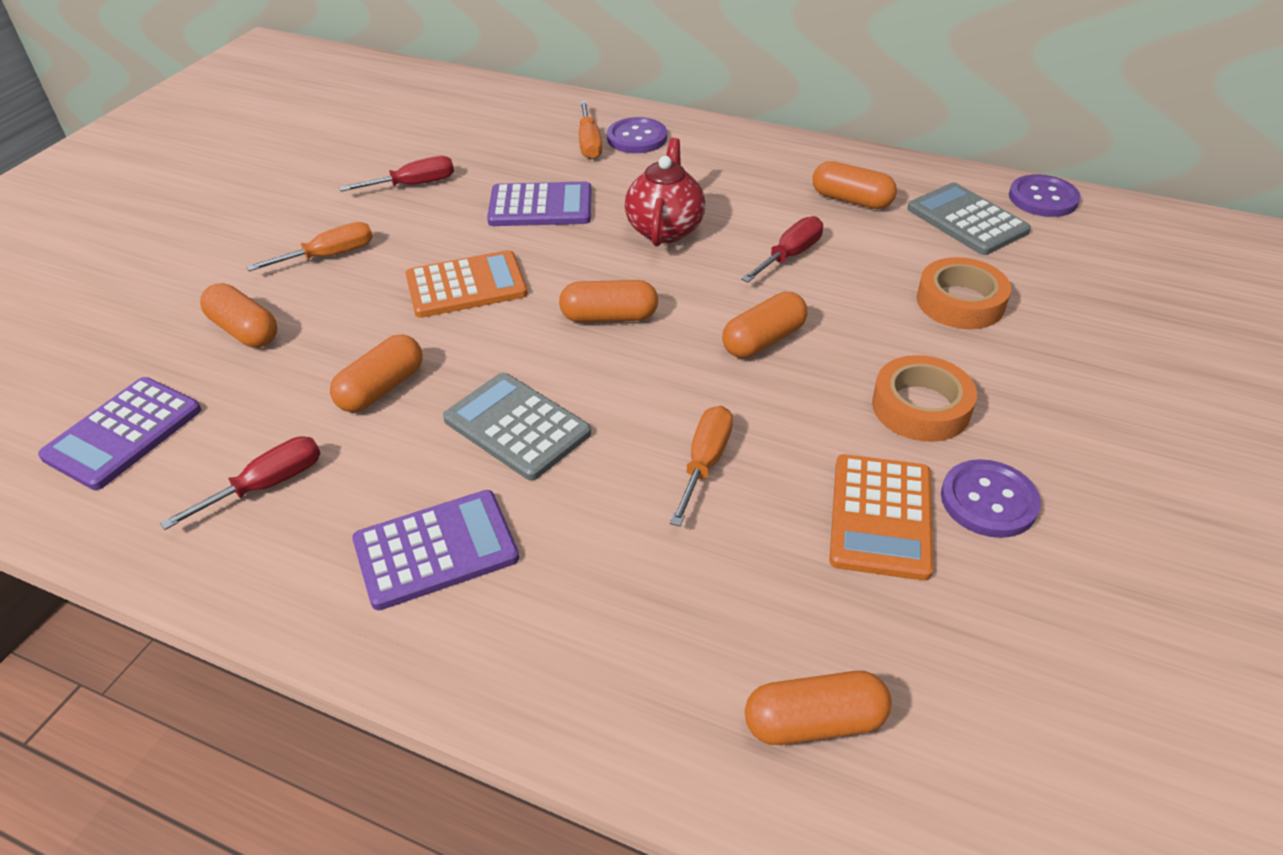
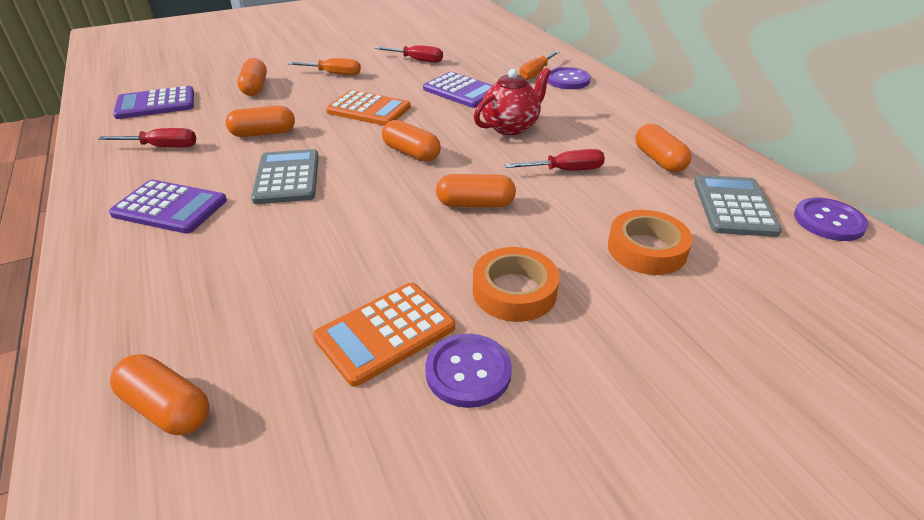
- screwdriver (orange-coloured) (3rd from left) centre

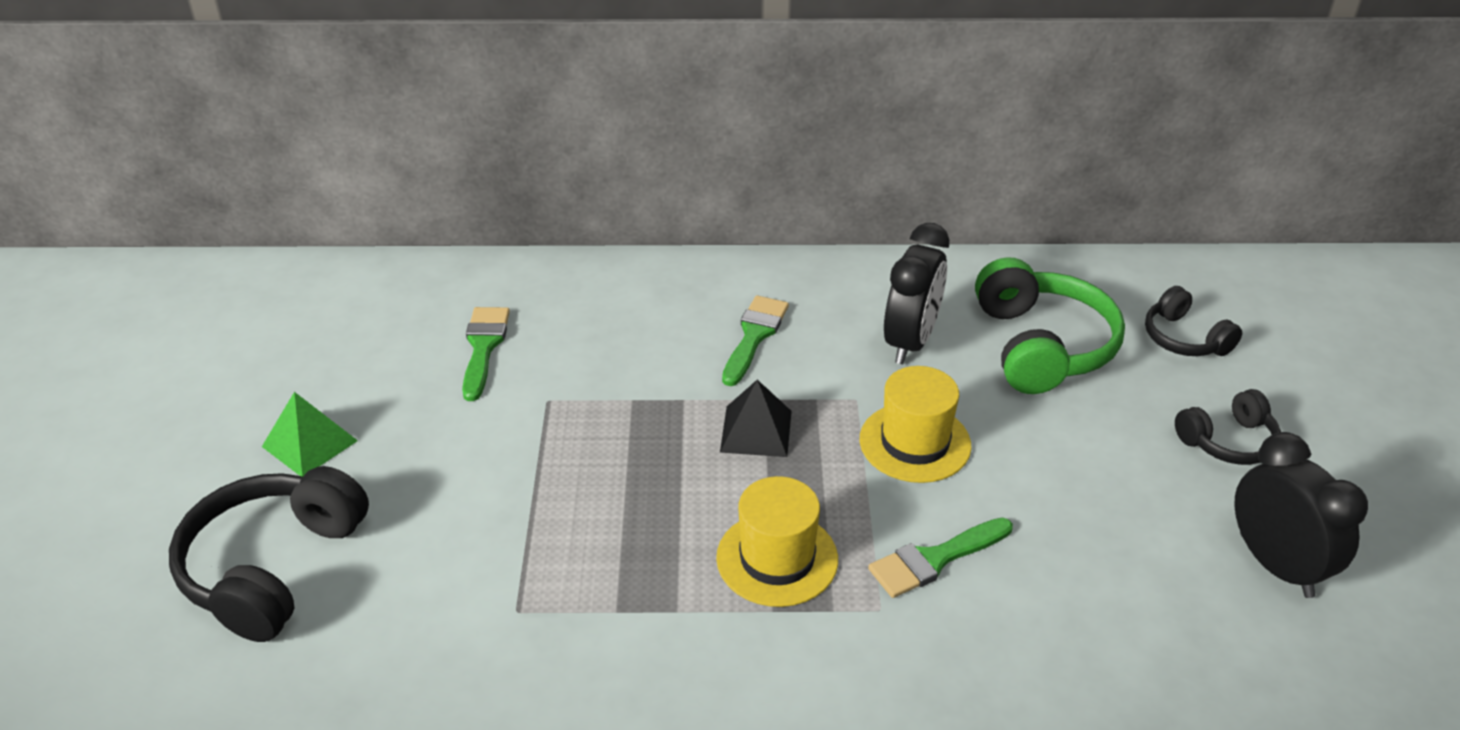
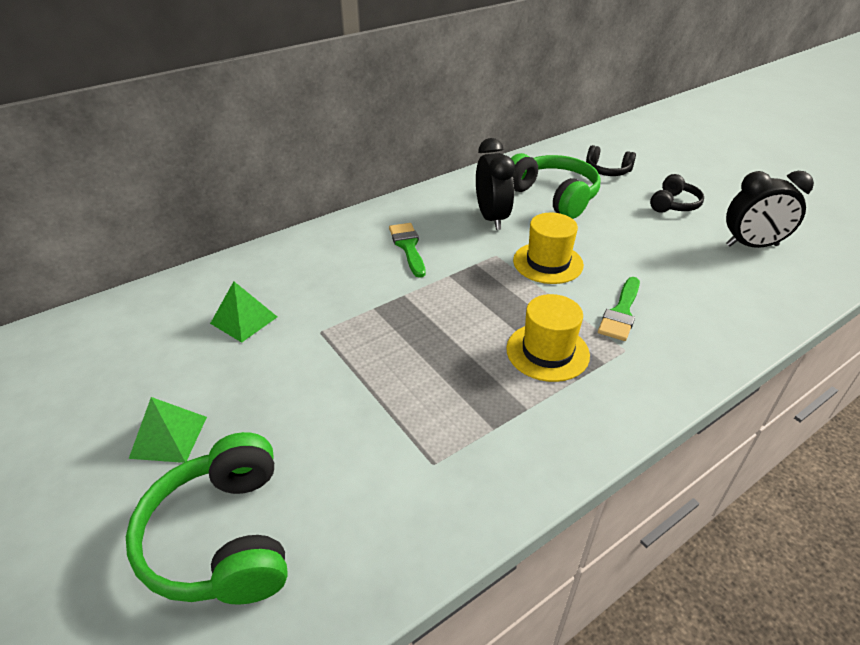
~ paintbrush (leaf-green) (1st from left) middle left to solid pyramid (leaf-green) (2nd from left) middle left
- solid pyramid (ebony) centre
~ alarm clock (ebony) (2nd from left) bottom right = top right 150 degrees clockwise
~ headset (ebony) (1st from left) bottom left to headset (leaf-green) (1st from left) bottom left

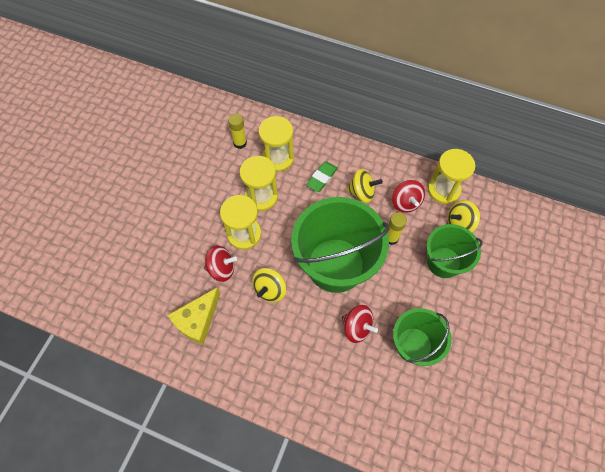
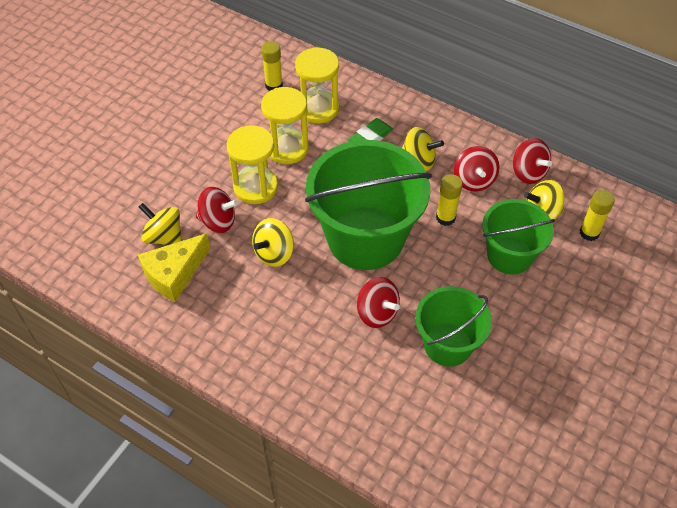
~ sandglass (bright yellow) (4th from left) middle right to whirligig (crimson) (4th from left) top right
+ glue stick (bright yellow) (3rd from left) middle right
+ whirligig (bright yellow) (1st from left) middle left

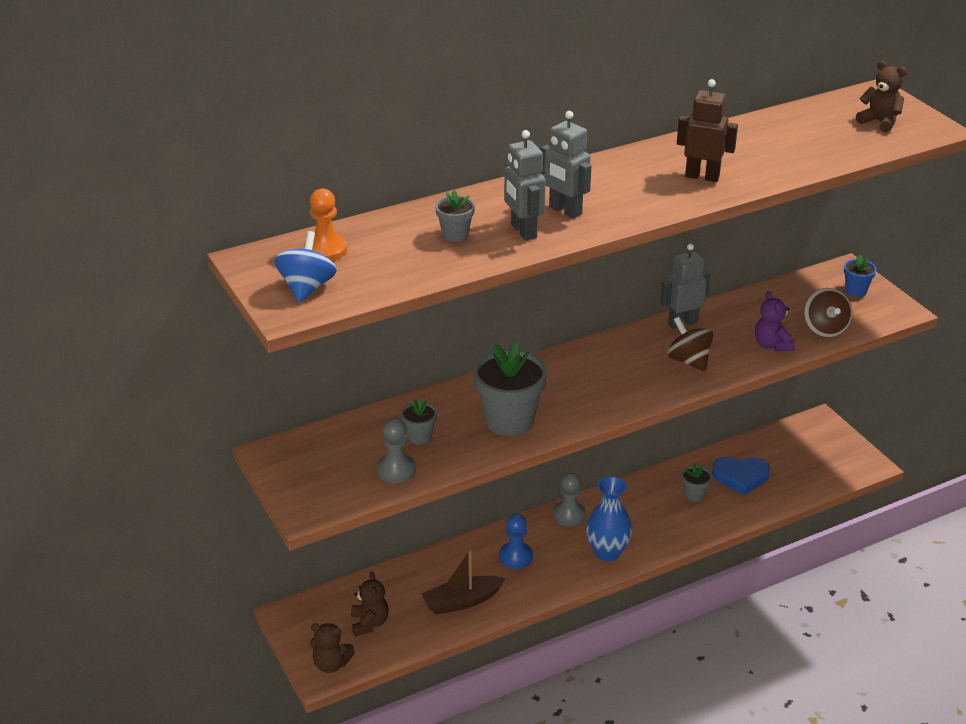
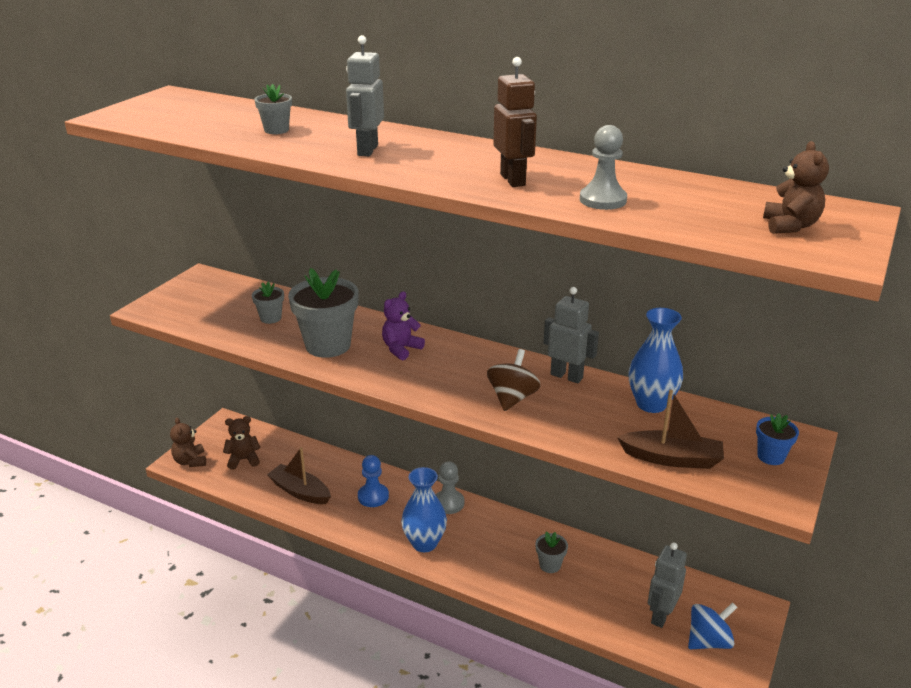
~ robot figure (ash-grey) (1st from left in the first image) top centre to robot figure (ash-grey) (3rd from left) bottom right
- pawn (orange-coloured) top centre
~ whirligig (cobalt) middle left to bottom right
~ whirligig (dark brown) (2nd from left) middle right to boat (dark brown) (2nd from left) middle right
~ stuffed bear (purple) middle right to centre
~ pawn (ash-grey) (1st from left in the first image) centre to pawn (ash-grey) (2nd from left) top centre
- love heart (cobalt) middle right
~ stuffed bear (dark brown) (2nd from left) bottom centre = middle left 150 degrees counterclockwise
+ flower vase (cobalt) (2nd from left) middle right

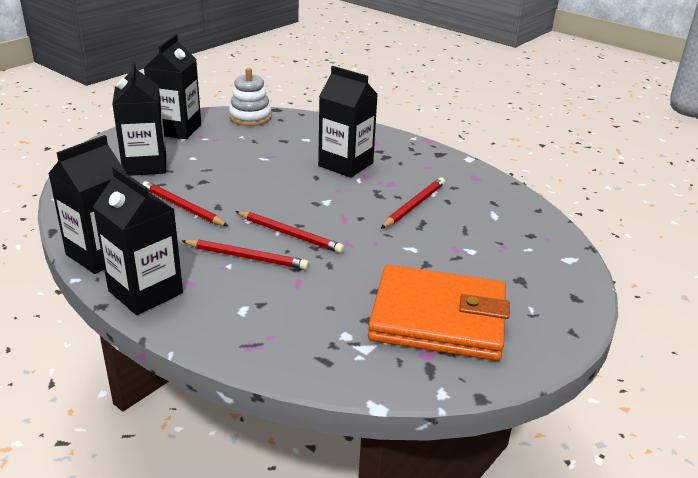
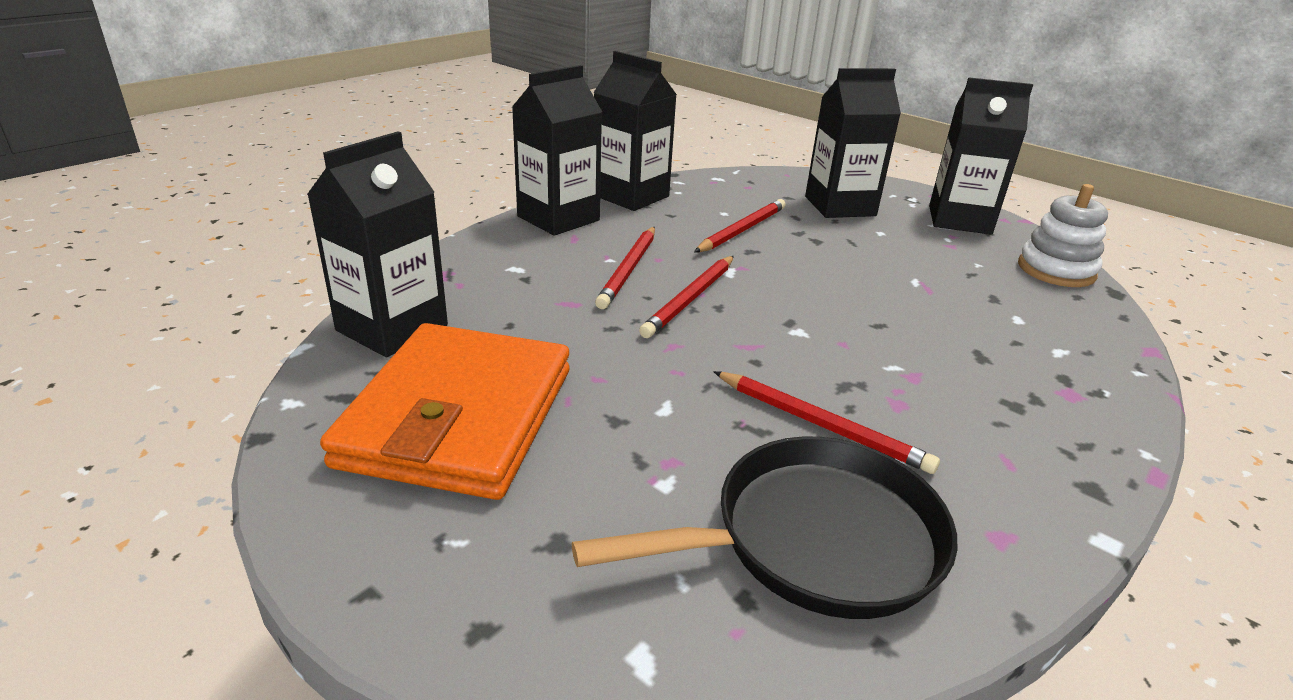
~ milk carton (ebony) (5th from left in the first image) top centre to milk carton (ebony) (1st from left) middle left
+ pan (ebony) bottom centre

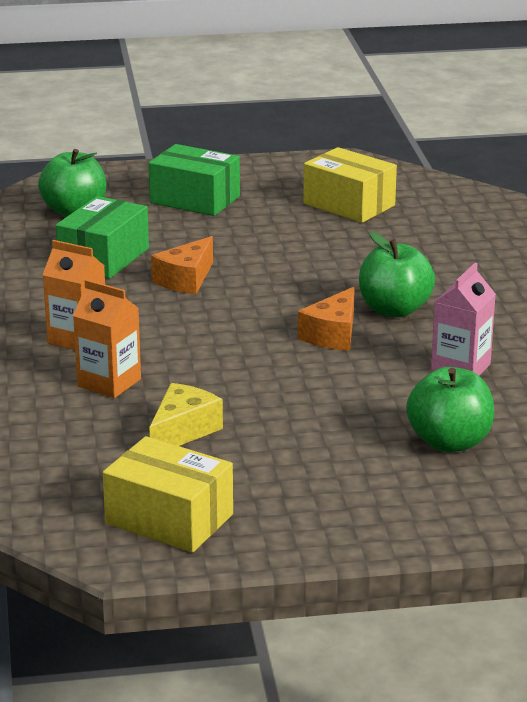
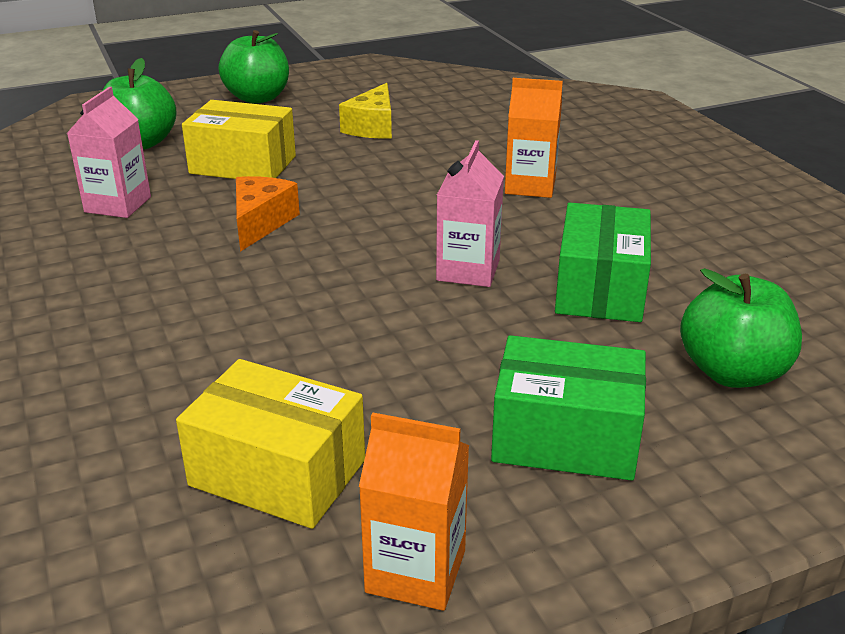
~ apple (leaf-green) (2nd from left) middle right to top left
~ piece of cheese (orange-coloured) (1st from left) centre to milk carton (rosy) (2nd from left) centre
~ milk carton (orange-coloured) (2nd from left in the first image) middle left to milk carton (orange-coloured) (1st from left) bottom centre
~ package (bright yellow) (1st from left) bottom left to top left

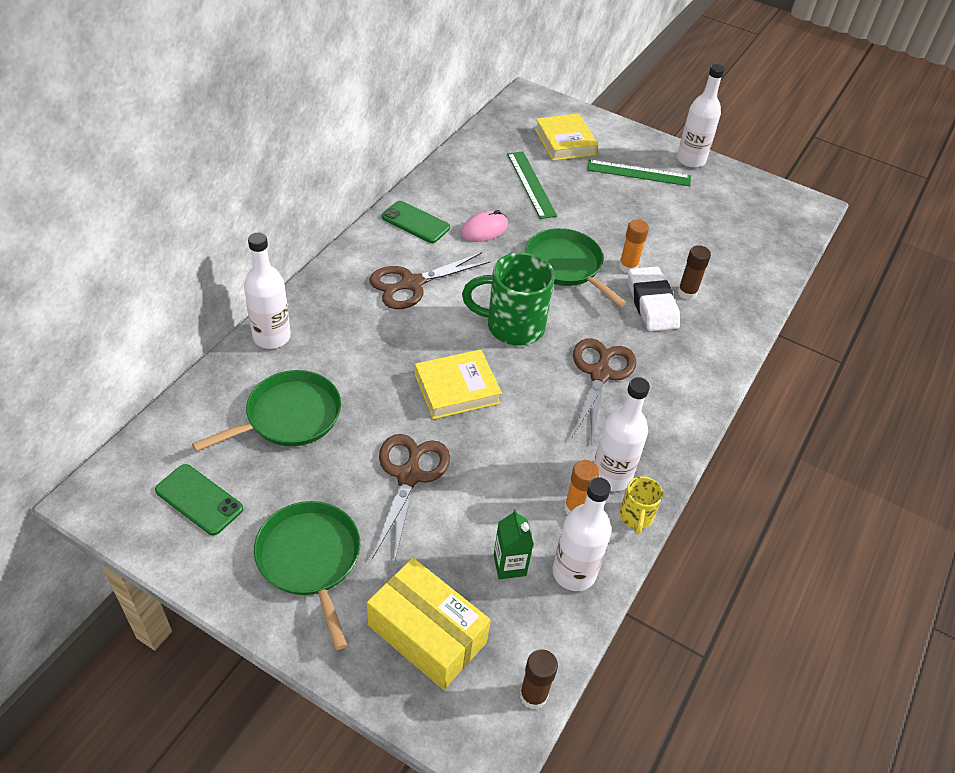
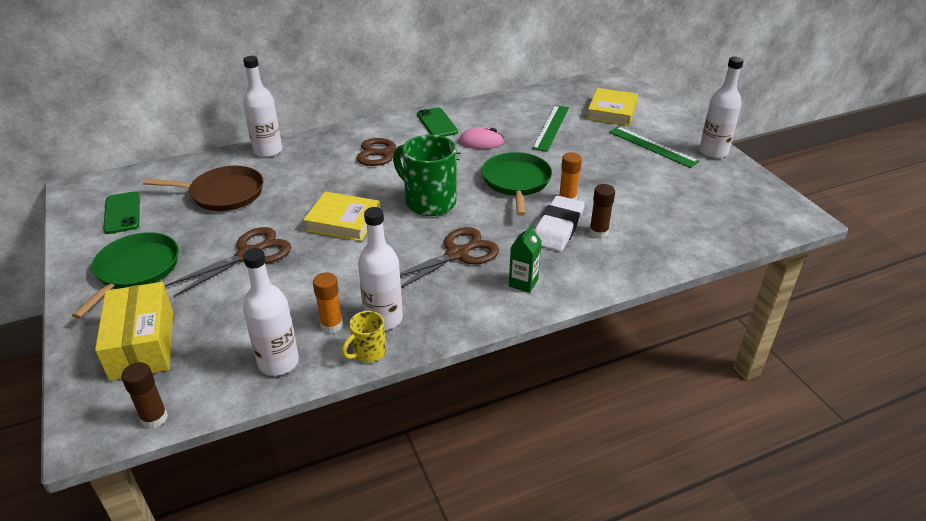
~ pan (leaf-green) (1st from left) middle left to pan (dark brown) middle left
~ milk carton (leaf-green) bottom centre to centre

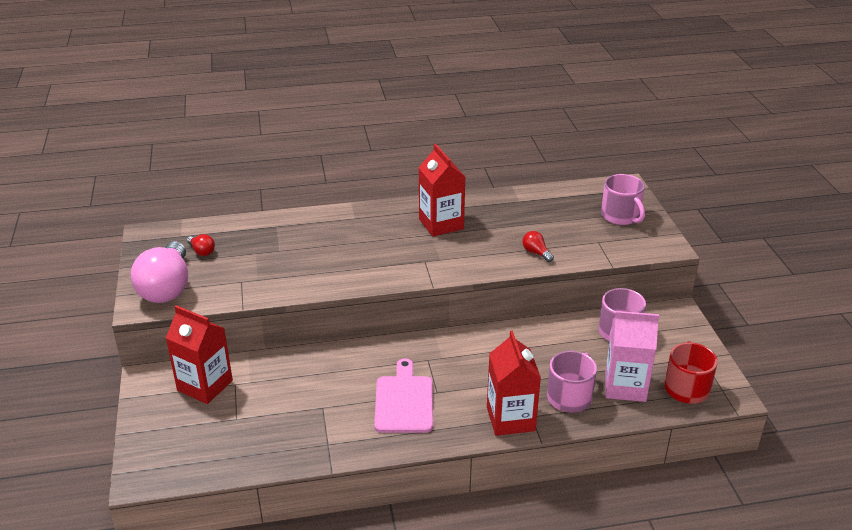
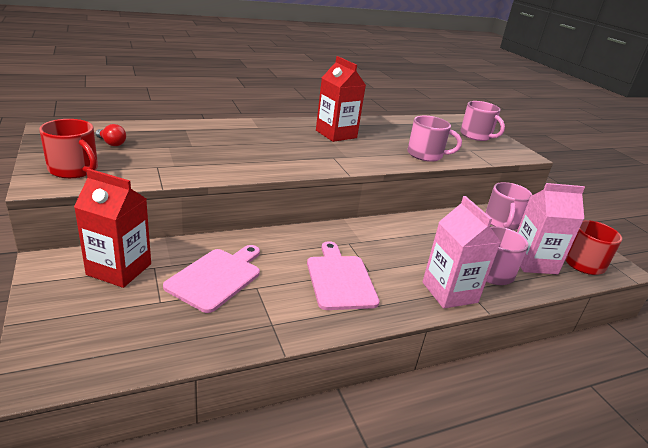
~ light bulb (crimson) (2nd from left) centre to coffee mug (rosy) (1st from left) top right
~ light bulb (rosy) middle left to coffee mug (crimson) (1st from left) top left
~ milk carton (crimson) (3rd from left) bottom centre to milk carton (rosy) (1st from left) middle right
+ chopping board (rosy) (1st from left) middle left

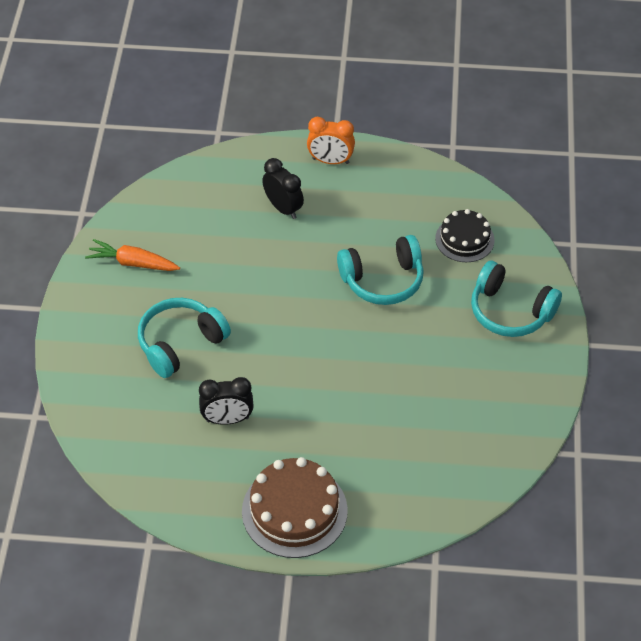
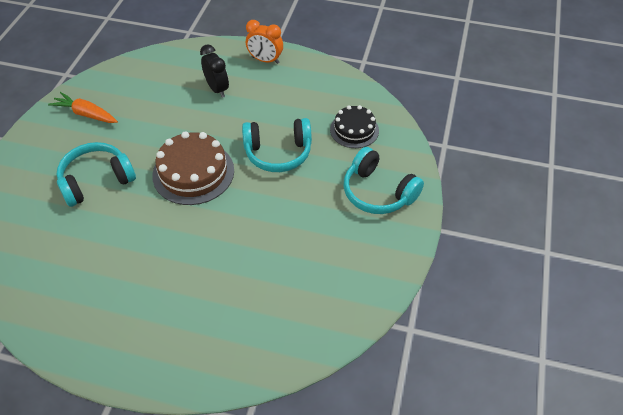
- alarm clock (ebony) (1st from left) centre
~ cake (dark brown) bottom centre to middle left

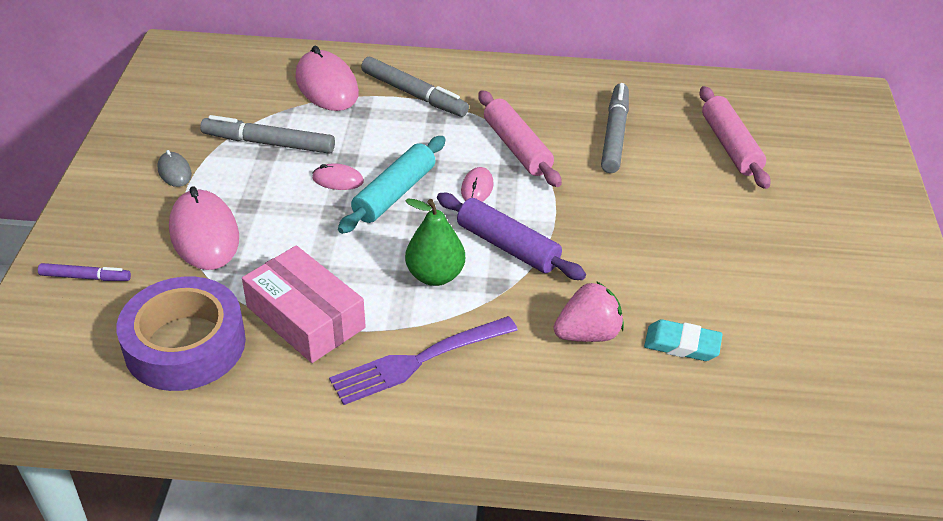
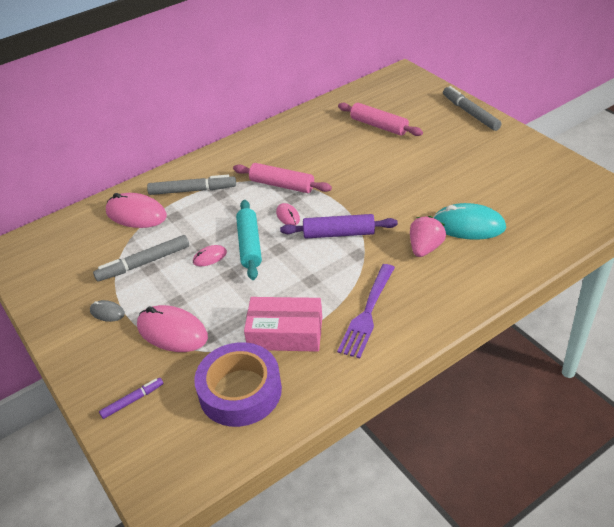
~ marker pen (ash-grey) (3rd from left) top centre to top right
- pear fruit (leaf-green) centre
~ pencil eraser (aqua) middle right to computer mouse (aqua) middle right

